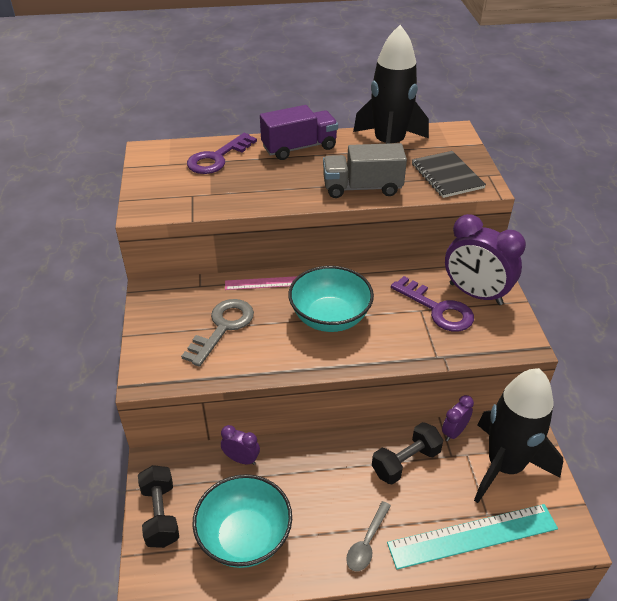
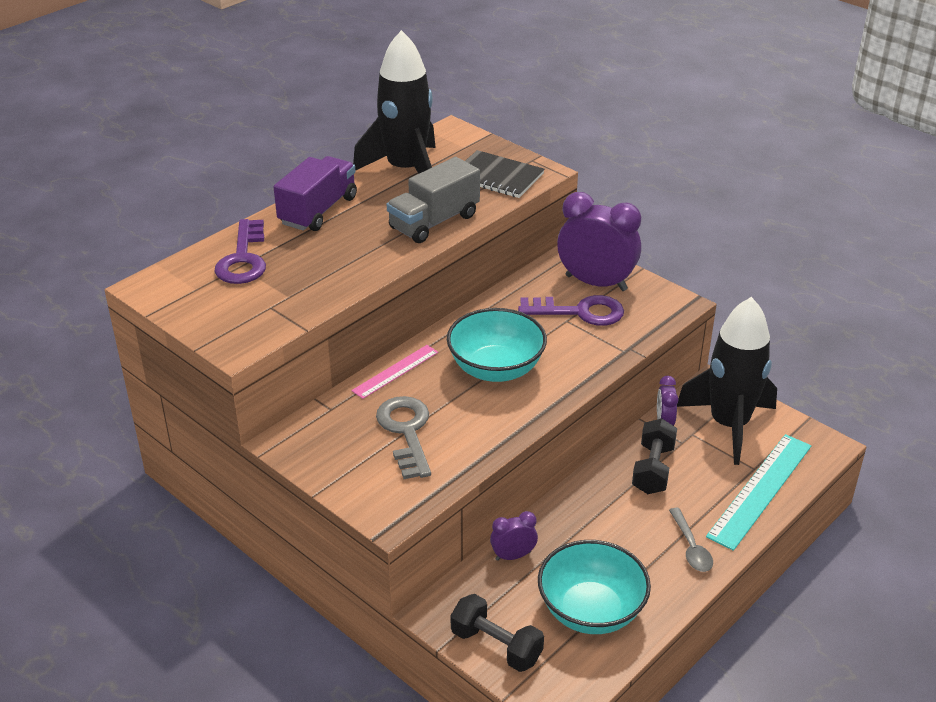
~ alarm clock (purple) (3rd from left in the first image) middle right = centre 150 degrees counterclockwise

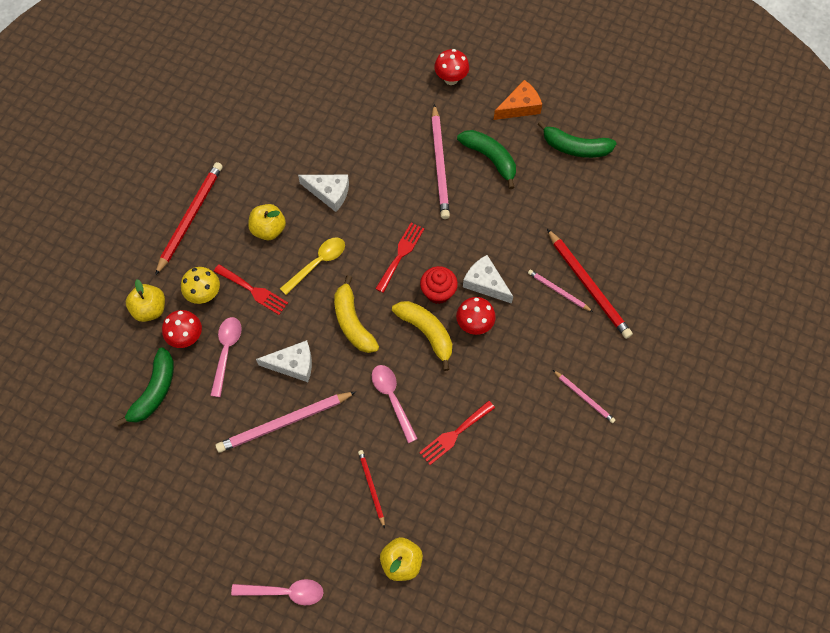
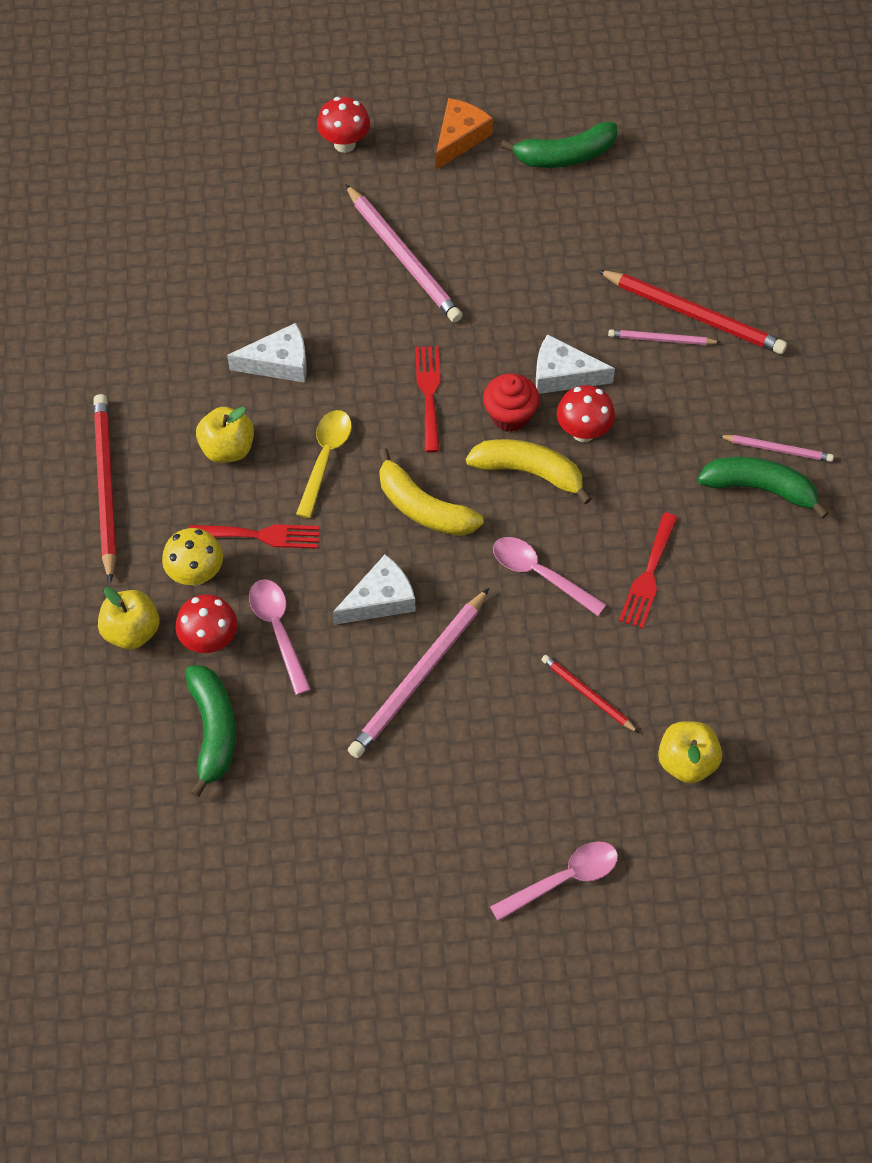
~ banana fruit (leaf-green) (2nd from left in the first image) top centre to banana fruit (leaf-green) (3rd from left) middle right

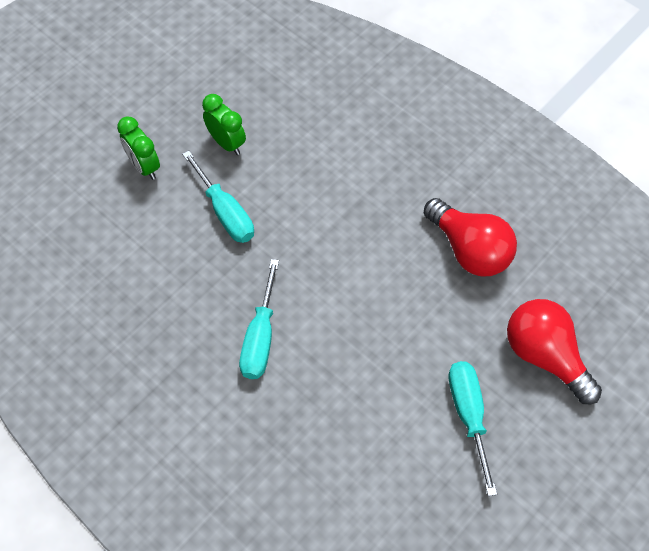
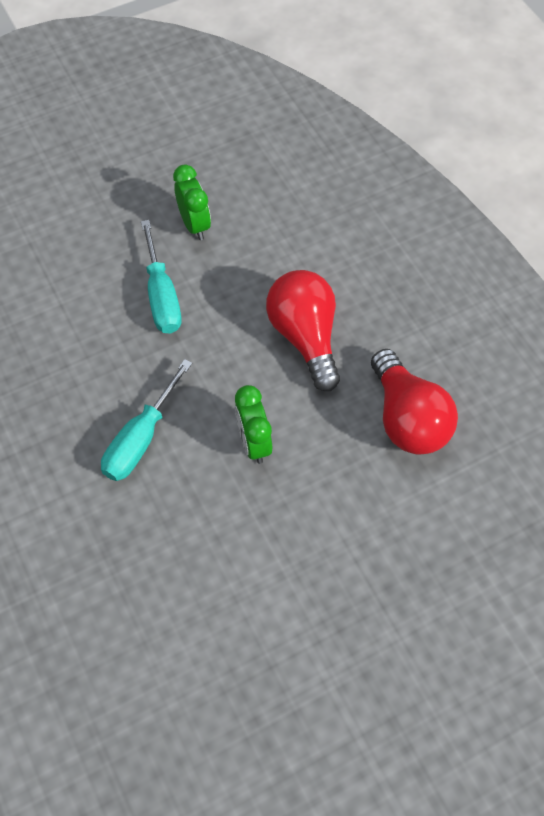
~ alarm clock (leaf-green) (1st from left in the first image) top left to alarm clock (leaf-green) (2nd from left) centre
~ light bulb (crimson) (2nd from left in the first image) middle right to light bulb (crimson) (1st from left) centre
- screwdriver (aqua) (3rd from left) bottom right

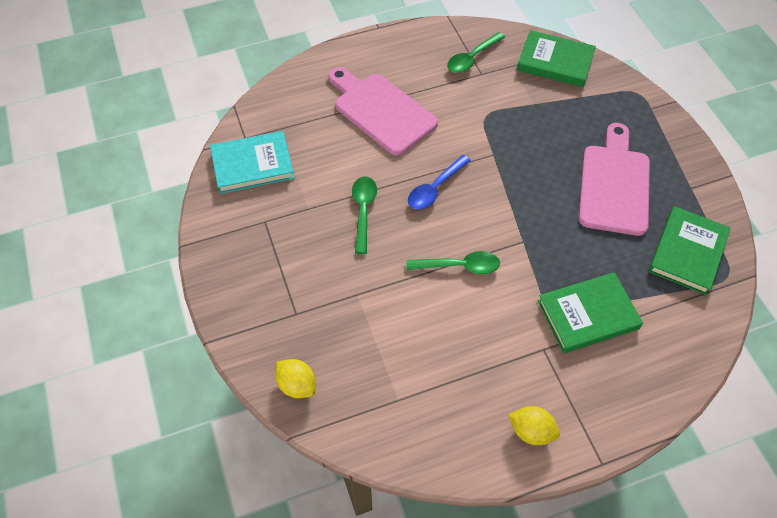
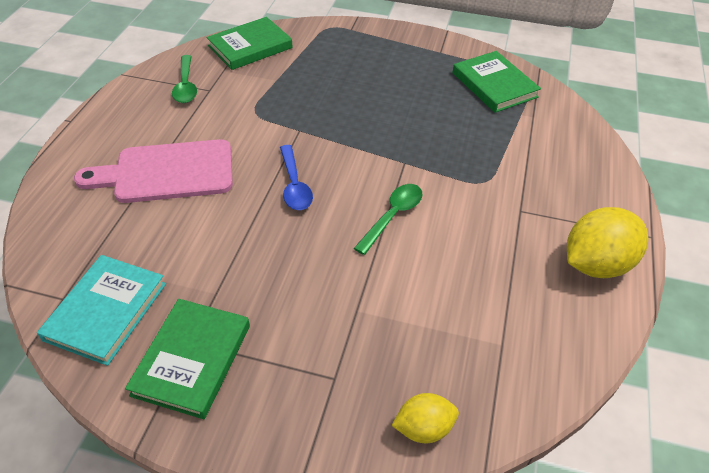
- chopping board (rosy) (2nd from left) middle right
- tablespoon (leaf-green) (1st from left) centre
~ book (leaf-green) (2nd from left in the first image) middle right to book (leaf-green) (1st from left) bottom left
~ toy lemon (bright yellow) (2nd from left) bottom right = middle right x1.75

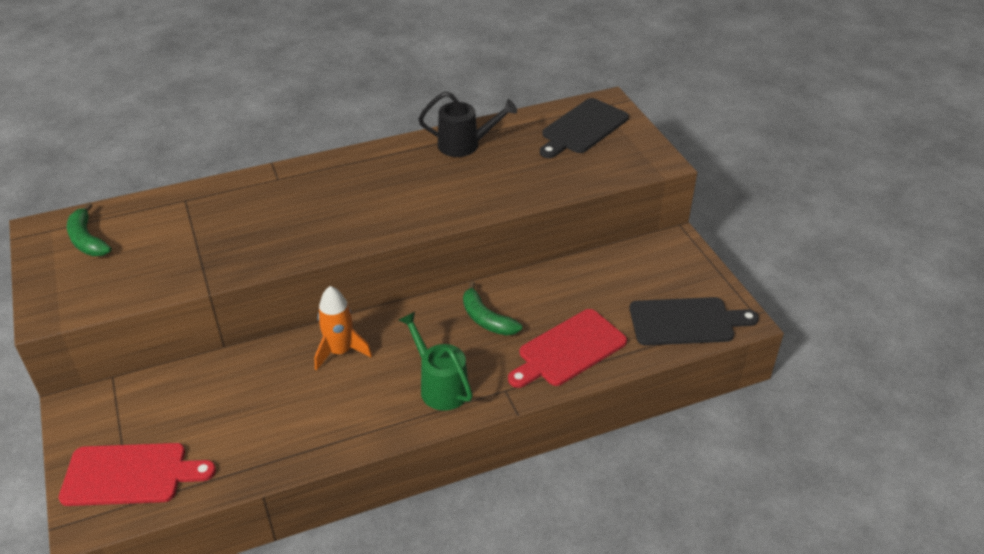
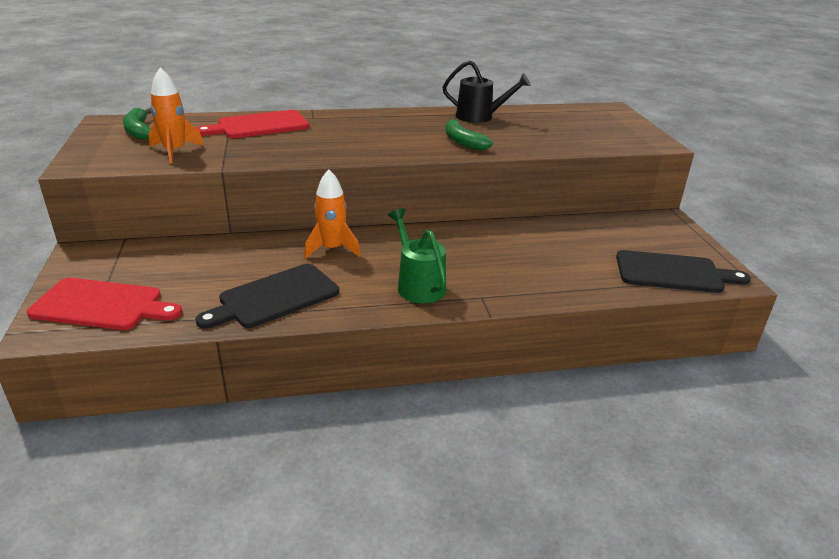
~ chopping board (ebony) (1st from left) top centre to middle left
~ banana fruit (leaf-green) (2nd from left) centre to top centre
~ chopping board (crimson) (2nd from left) centre to top left
+ spaceship (orange-coloured) (1st from left) top left

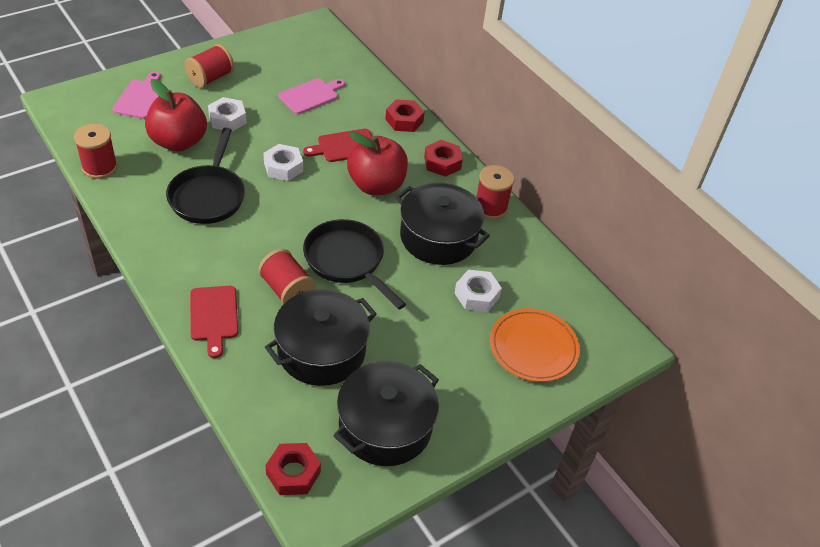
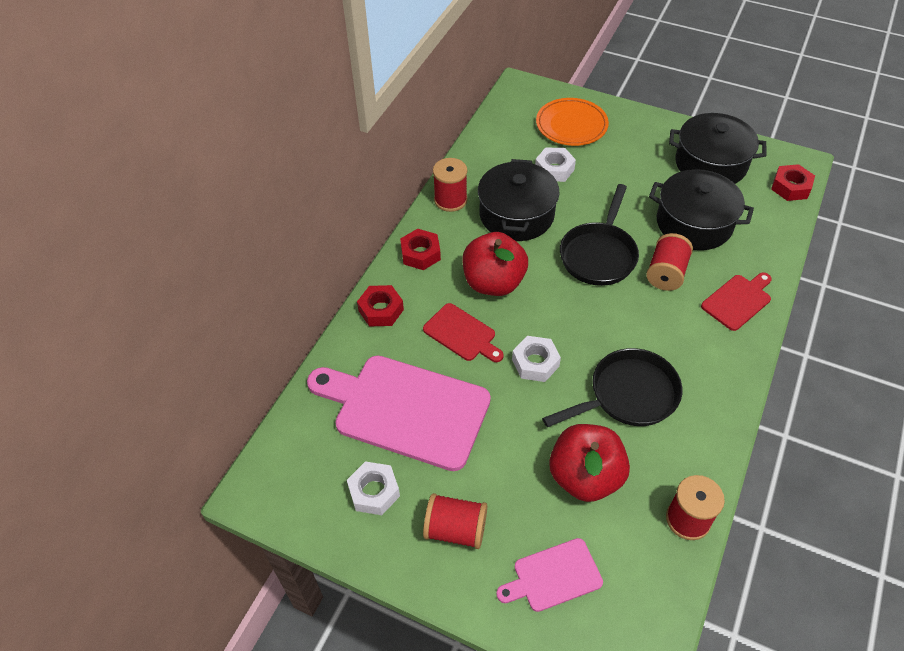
~ chopping board (rosy) (2nd from left in the first image) top centre = centre x2.01
~ hex nut (white) (1st from left) top left to bottom centre

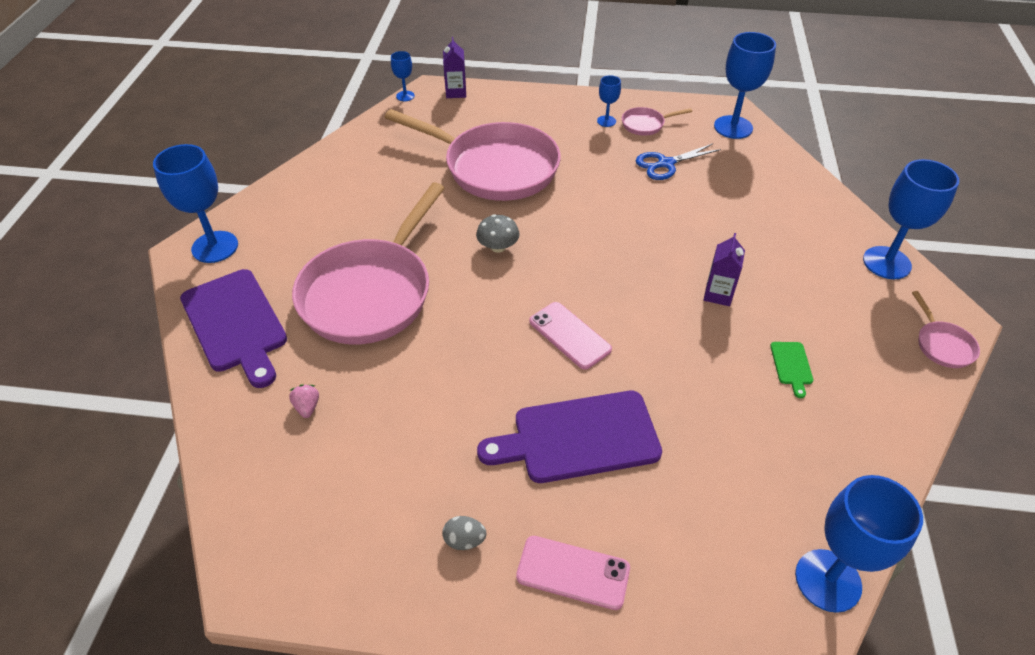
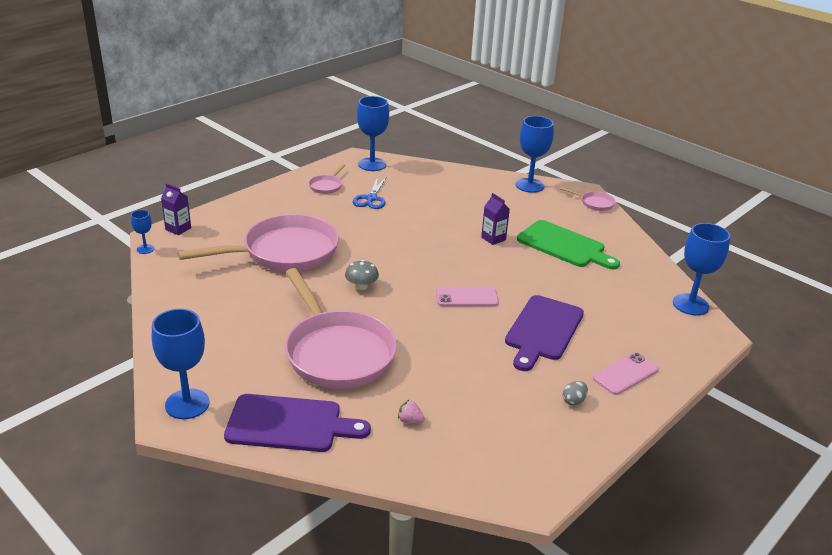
- wine glass (cobalt) (3rd from left) top centre
~ chopping board (leaf-green) middle right = middle right x2.39

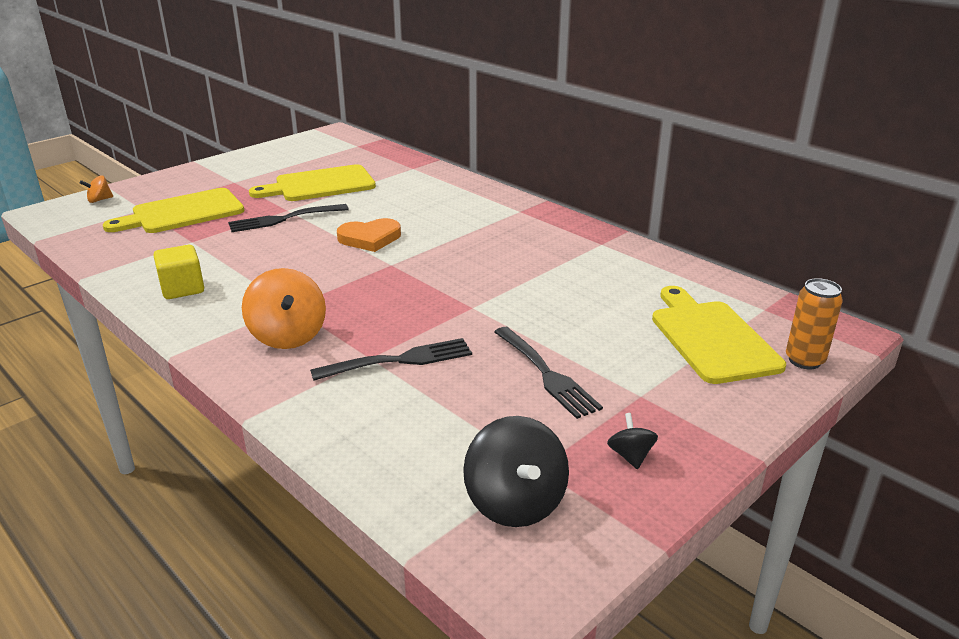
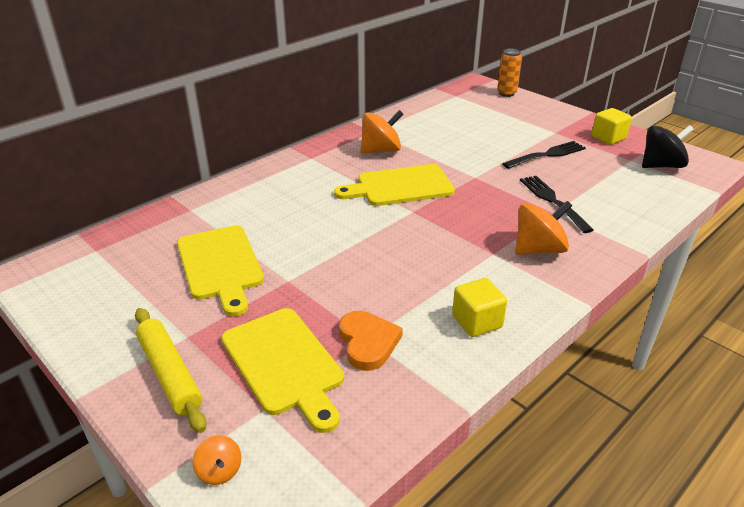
- dinner fork (ebony) (1st from left) middle left
~ love heart (orange-coloured) centre to bottom centre
~ chopping board (bright yellow) (3rd from left) middle right to centre
~ whirligig (ebony) (2nd from left) bottom centre to solid cube (bright yellow) (2nd from left) top right
+ whirligig (orange-coloured) (2nd from left) top centre
+ rolling pin (bright yellow) bottom left

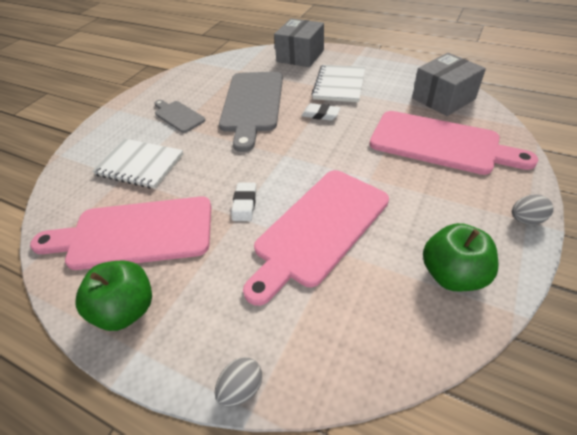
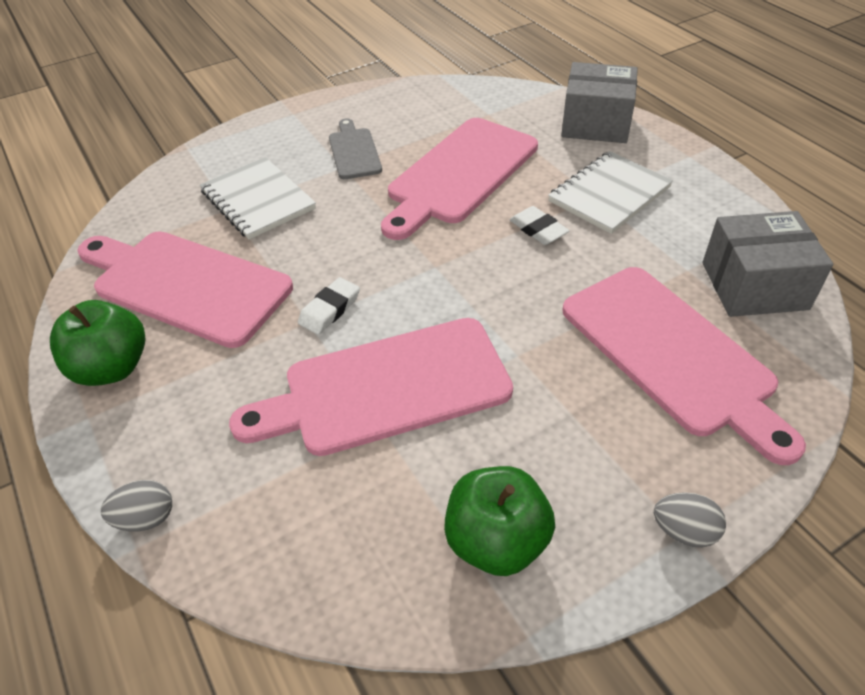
~ package (ash-grey) (1st from left) top centre = top right 45 degrees clockwise
~ chopping board (ash-grey) (2nd from left) top centre to chopping board (rosy) (3rd from left) top centre

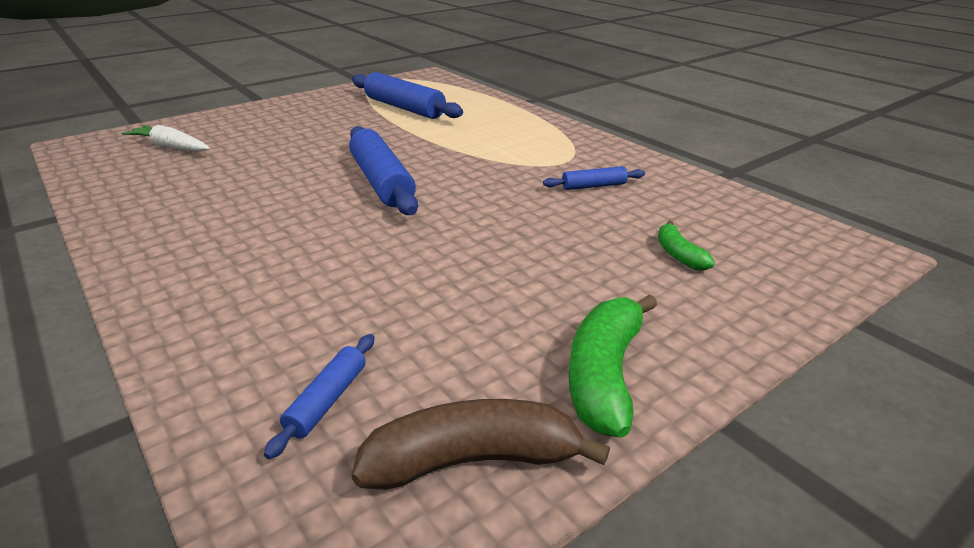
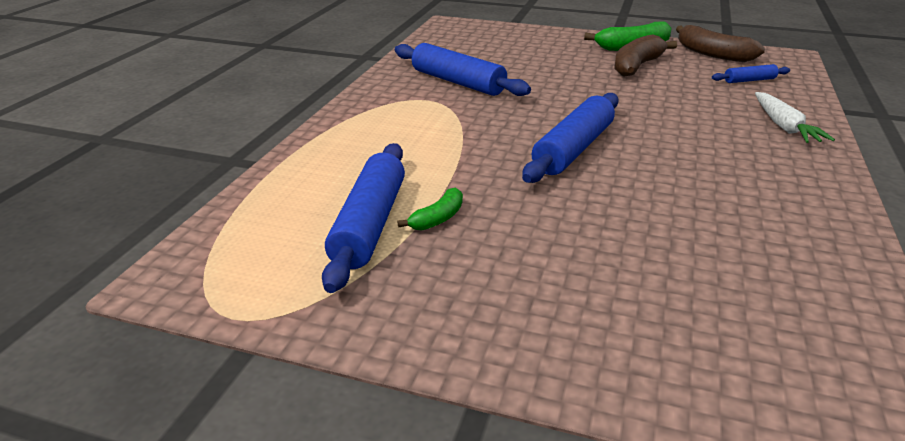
~ toy carrot (white) top left to top right
~ rolling pin (cobalt) (4th from left in the first image) top centre = top centre x2.00
~ banana fruit (leaf-green) (2nd from left in the first image) middle right to banana fruit (leaf-green) (1st from left) centre
+ banana fruit (dark brown) (1st from left) top right

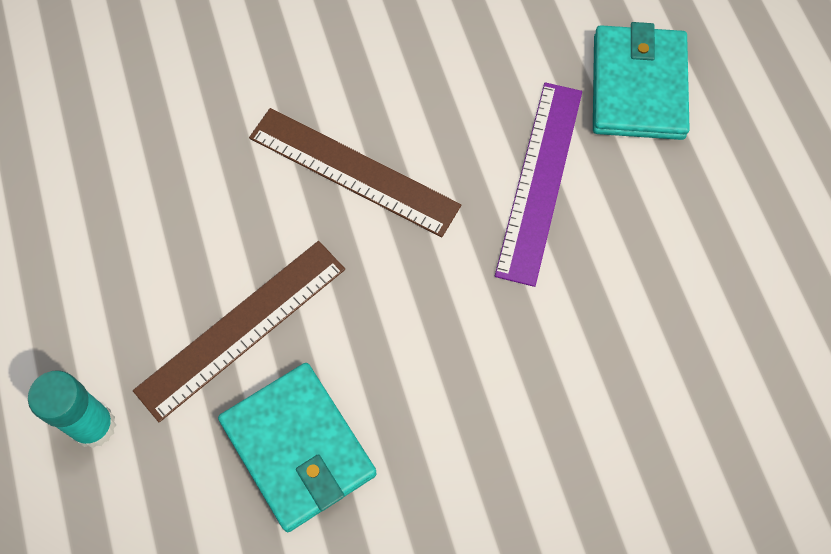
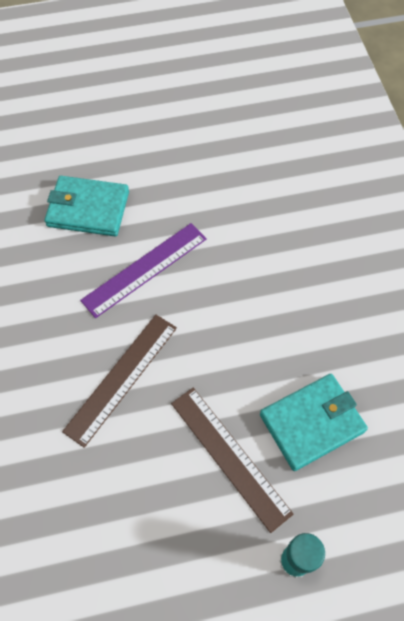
~ measuring stick (purple) top centre = centre 60 degrees counterclockwise

